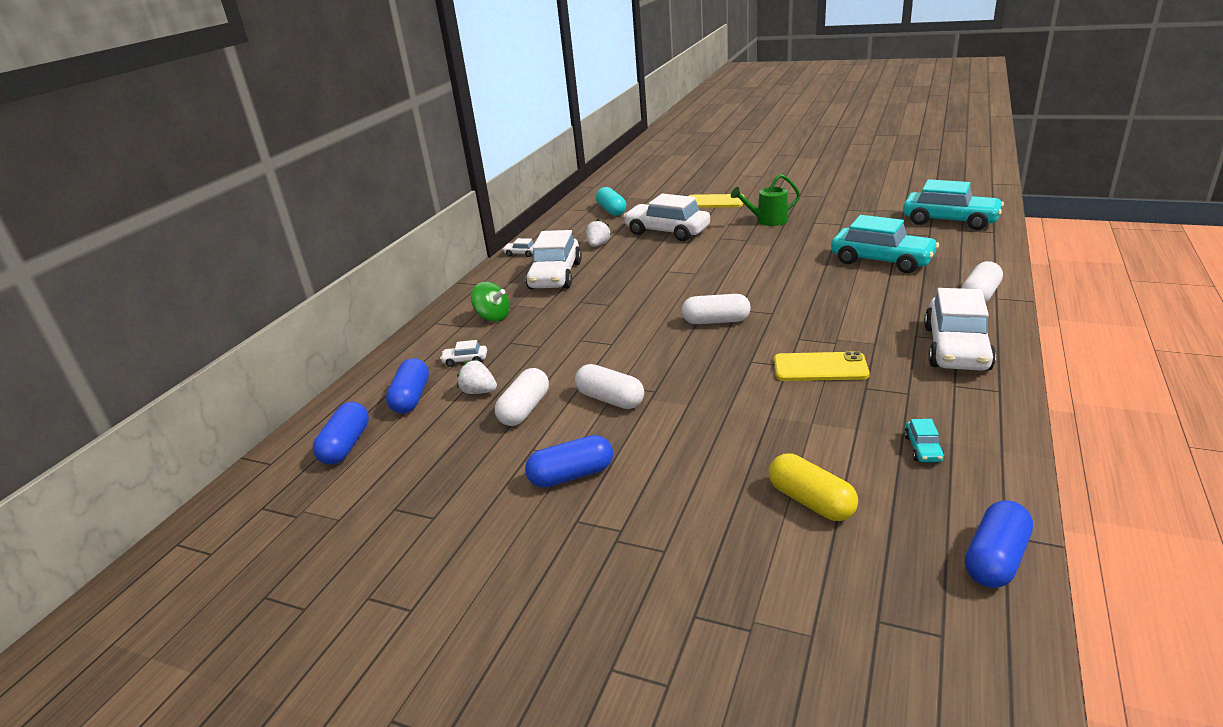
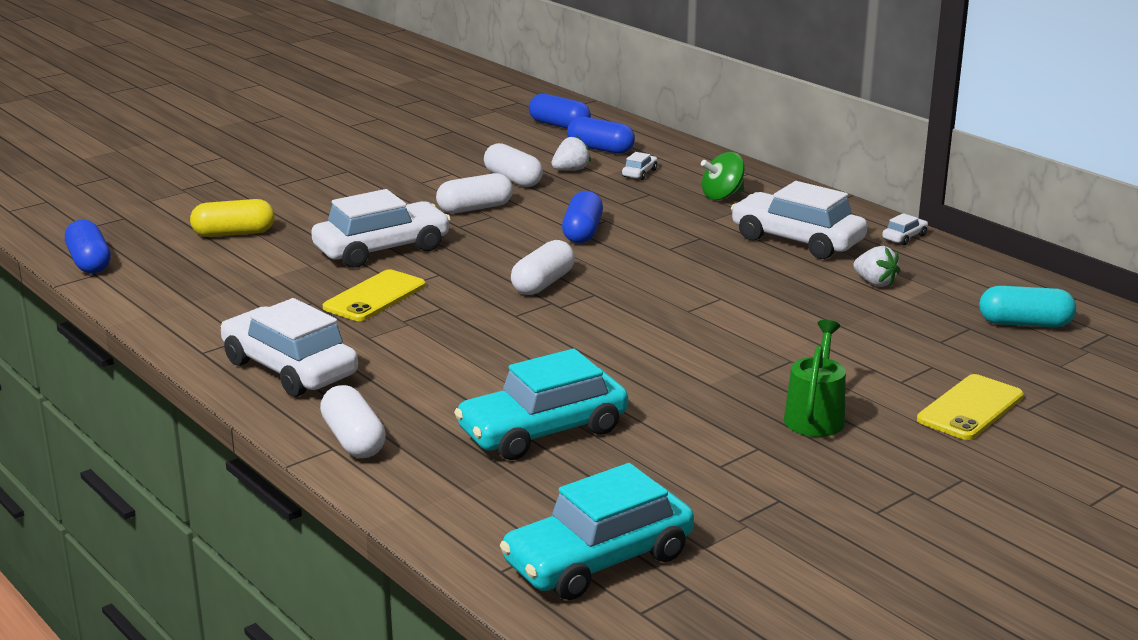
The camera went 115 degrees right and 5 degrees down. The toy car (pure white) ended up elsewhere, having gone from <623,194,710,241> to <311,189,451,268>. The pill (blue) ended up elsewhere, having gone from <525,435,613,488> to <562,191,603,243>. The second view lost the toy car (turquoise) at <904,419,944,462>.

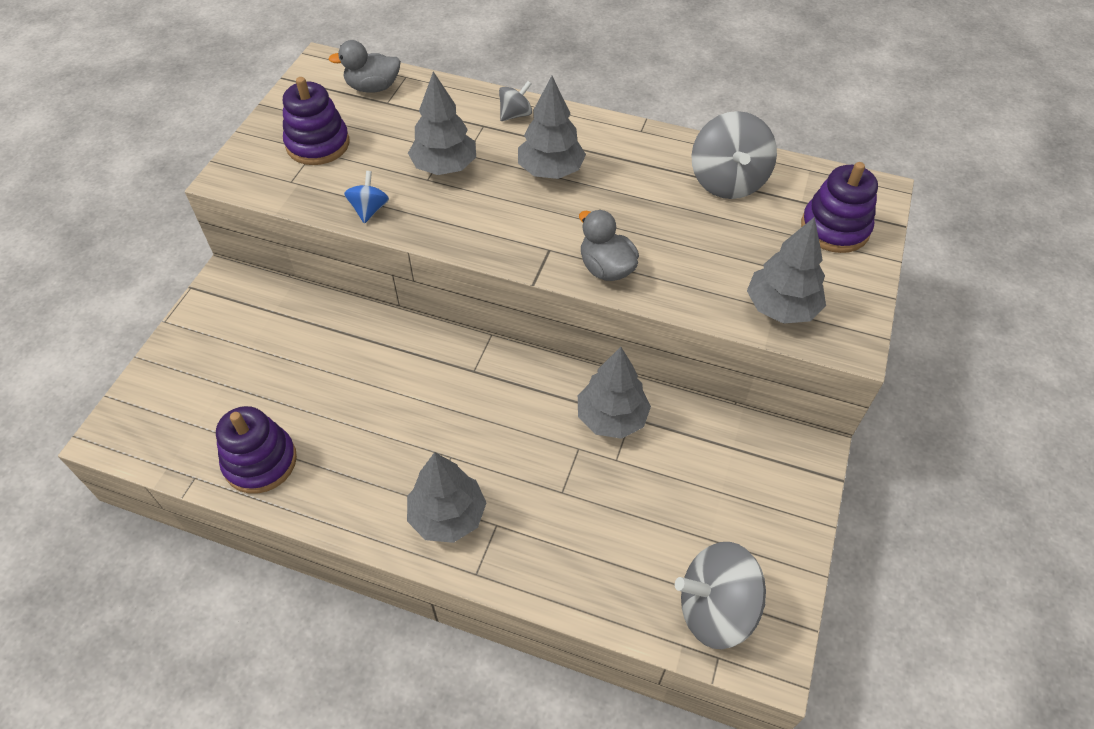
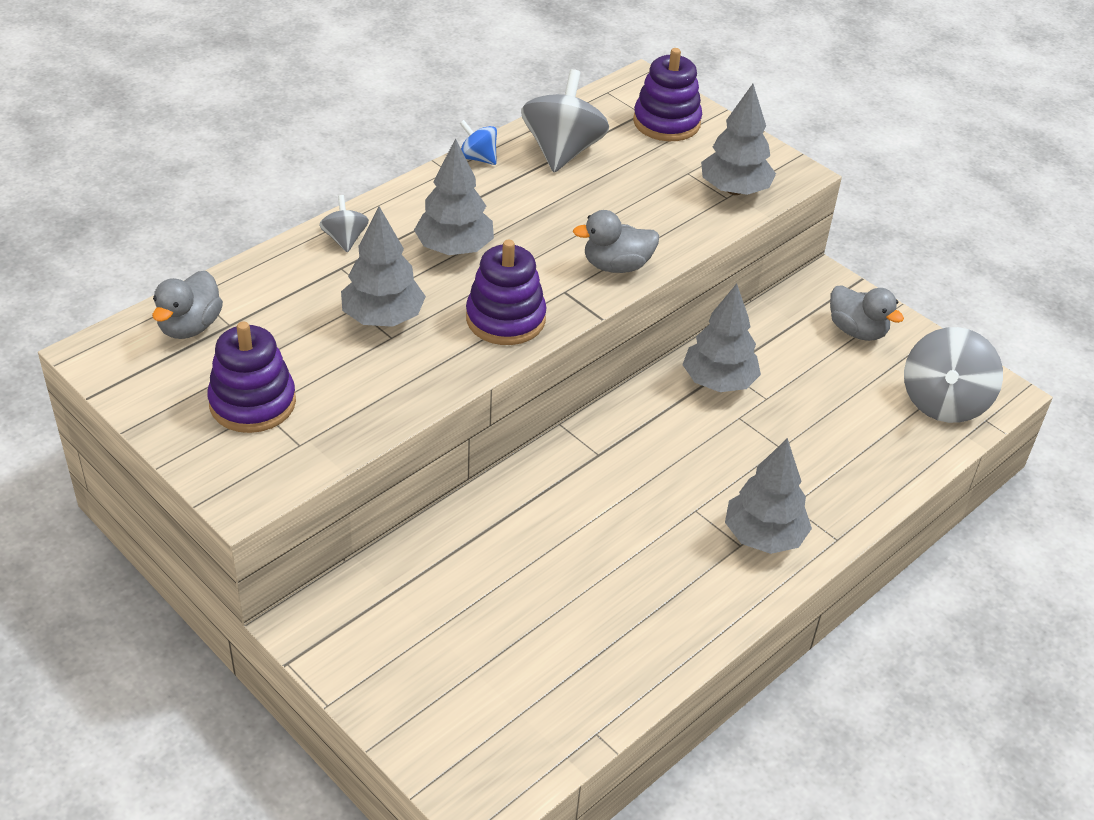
The camera went 65 degrees left and 10 degrees down. The whirligig (blue) ended up elsewhere, having gone from <344,171,389,223> to <460,120,497,165>. The ring stacker (purple) ended up elsewhere, having gone from <216,406,297,494> to <466,240,546,345>. The whirligig (gray) at <691,111,777,199> ended up facing another way, 105 degrees counterclockwise from before. The second view gained the rubber duck (gray) at <830,285,904,341>.

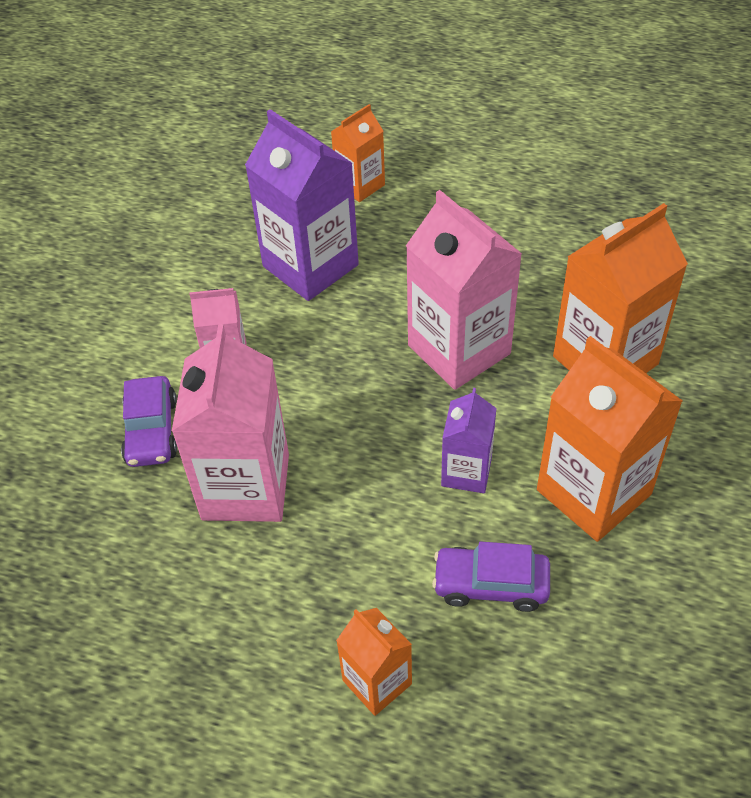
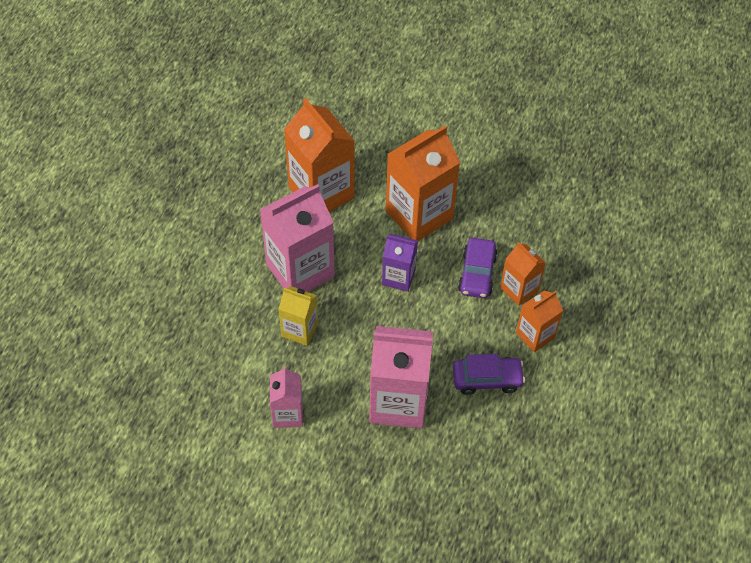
The camera went 90 degrees left and 5 degrees up. The second view gained the carton (bright yellow) at <279,286,318,346>. The toy car (purple) ended up elsewhere, having gone from <121,376,177,467> to <453,354,525,395>. The carton (orange-coloured) ended up elsewhere, having gone from <331,104,385,202> to <500,242,546,306>. The second view lost the carton (purple) at <245,109,359,301>.

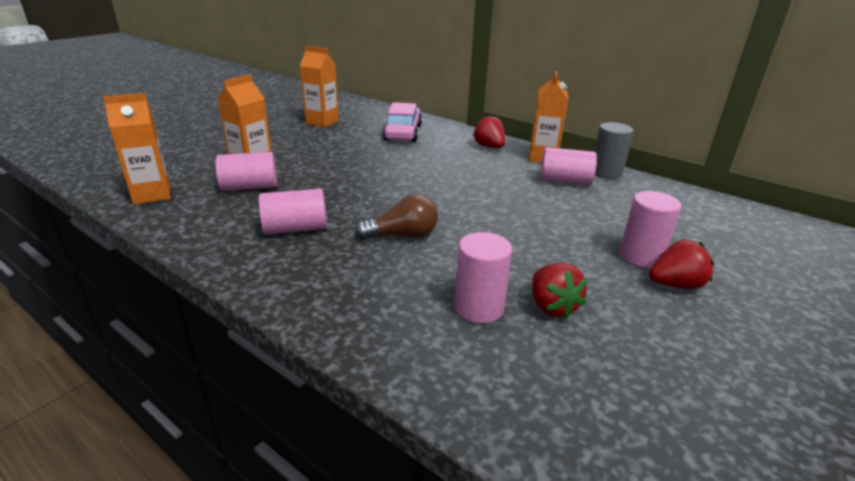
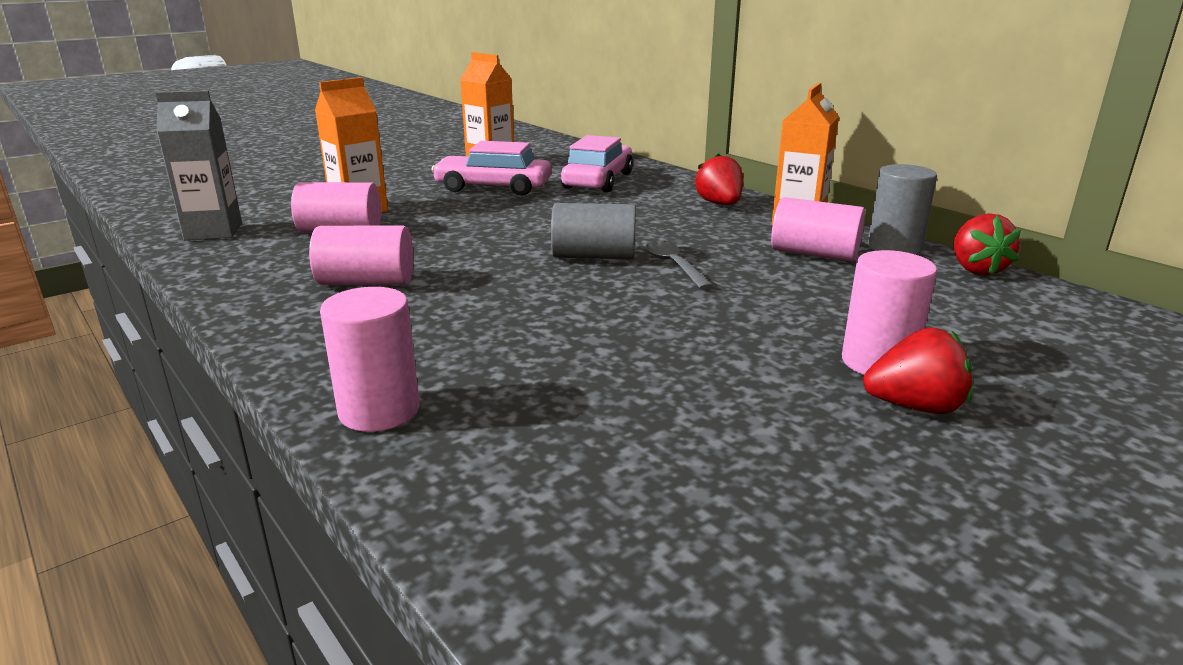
The camera went 15 degrees right and 5 degrees down. What was the carton (orange-coloured) at <103,93,171,204> turned into the carton (gray) at <156,91,242,240>. The solid cylinder (rose-pink) ended up elsewhere, having gone from <454,232,512,324> to <320,287,419,432>. The second view gained the toy car (rose-pink) at <431,141,551,196>. The second view gained the solid cylinder (gray) at <551,203,636,259>. The second view gained the tablespoon (gray) at <646,241,713,289>. The strawberry (scarlet) ended up elsewhere, having gone from <532,263,587,319> to <953,213,1021,276>. The second view lost the light bulb (brown) at <355,194,438,240>.

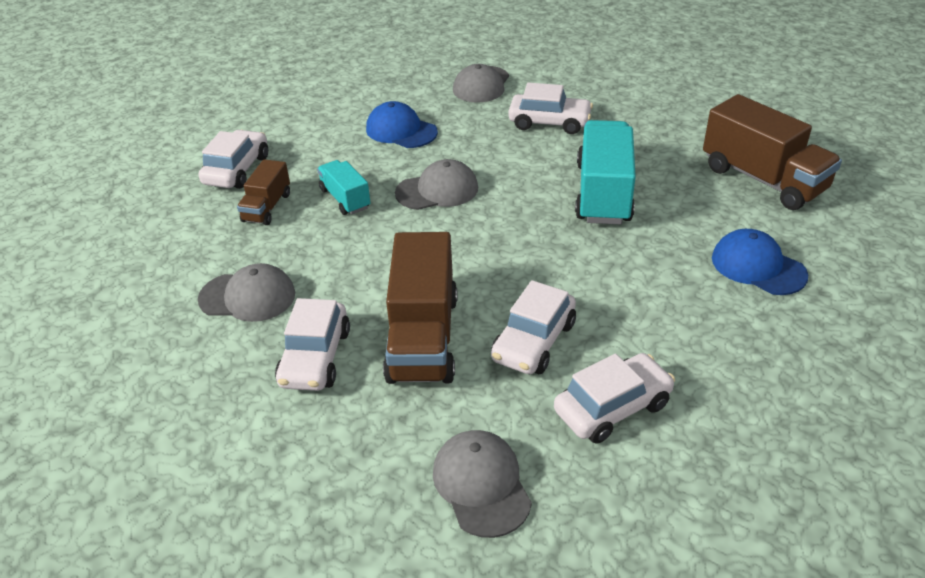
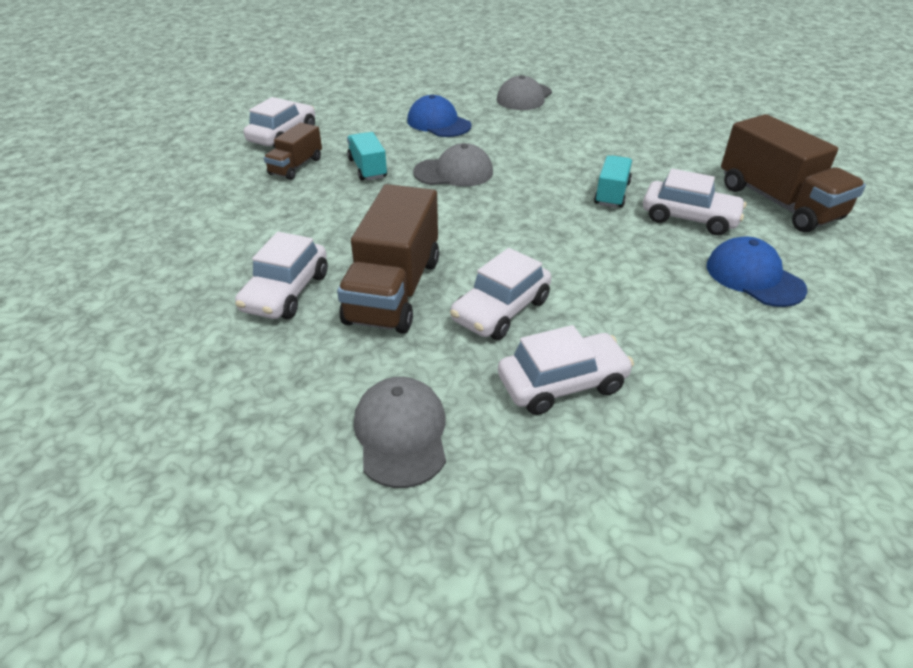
The camera went 10 degrees right and 0 degrees up. The size of the lorry (turquoise) at <575,120,636,225> changed by a factor of 0.54. The toy car (pure white) ended up elsewhere, having gone from <508,82,593,134> to <643,169,746,235>. The second view lost the cap (gray) at <198,263,295,322>.

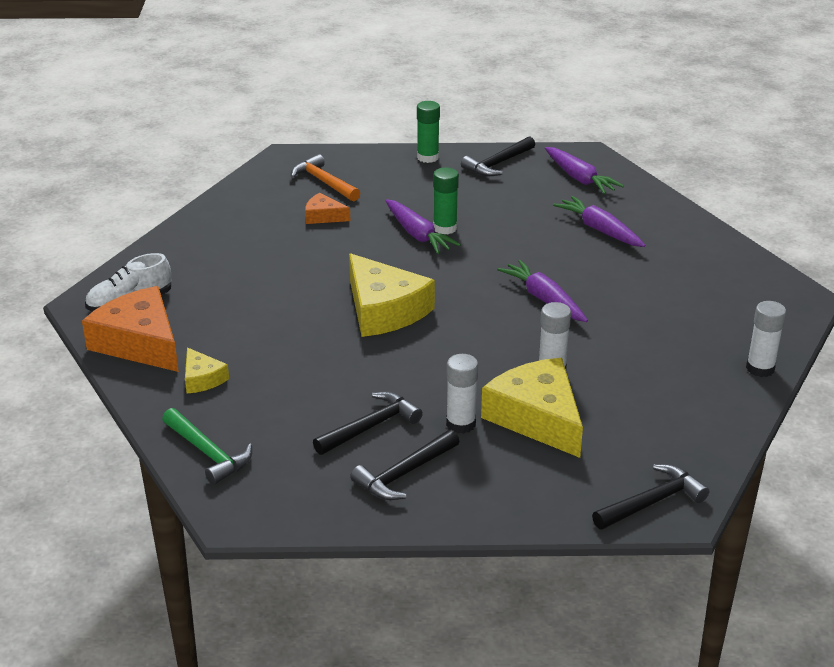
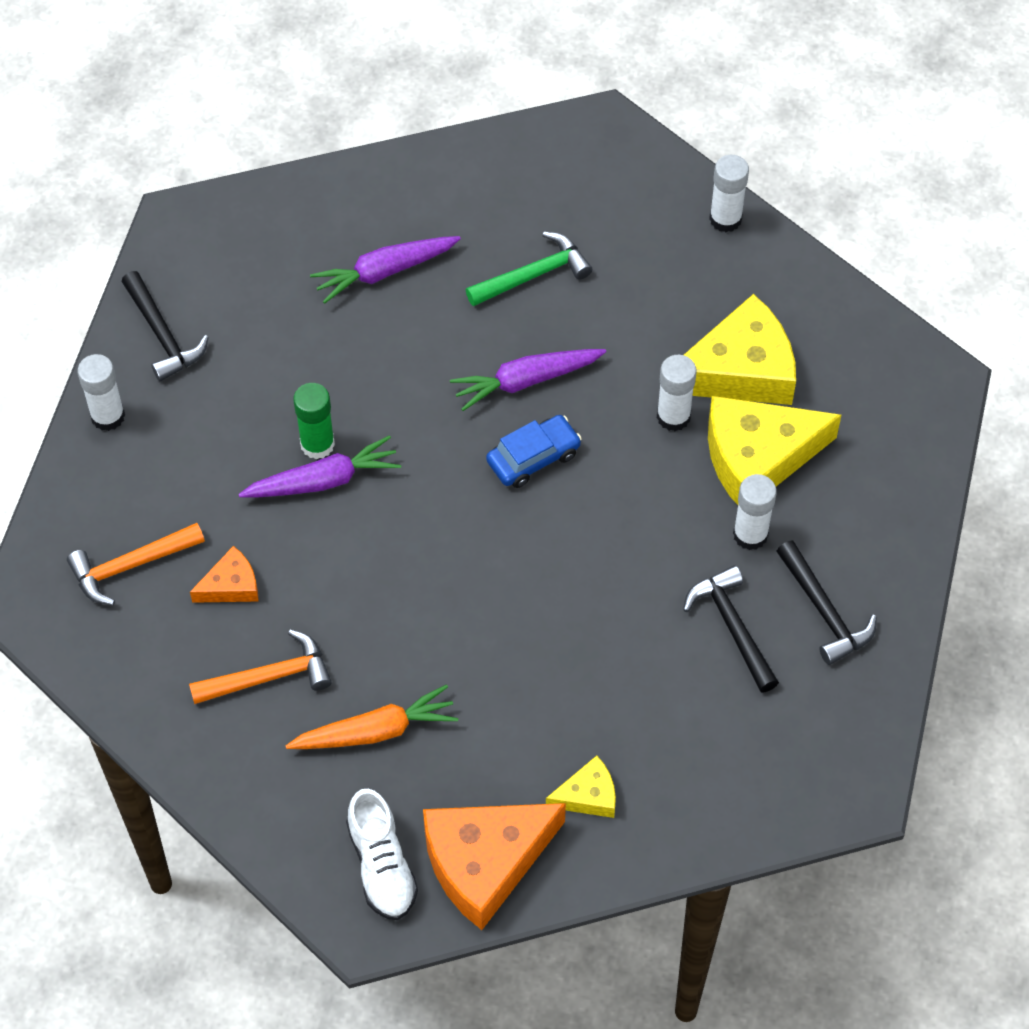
The camera went 75 degrees left and 25 degrees up. What was the stick of glue (leaf-green) at <417,101,440,163> turned into the stick of glue (pure white) at <77,354,125,431>. The second view gained the carpenter's hammer (orange-coloured) at <189,630,332,704>. The cheese wedge (orange-coloured) at <305,193,350,224> ended up facing another way, 150 degrees counterclockwise from before. The second view gained the toy carrot (orange-coloured) at <285,685,458,749>. The carpenter's hammer (leaf-green) ended up elsewhere, having gone from <162,408,252,485> to <466,232,592,306>. The second view gained the toy car (blue) at <486,415,582,488>. The cheese wedge (bright yellow) ended up elsewhere, having gone from <349,253,435,337> to <684,294,796,405>. The second view lost the toy carrot (purple) at <545,147,624,194>. The second view lost the carpenter's hammer (ebony) at <592,464,709,530>.

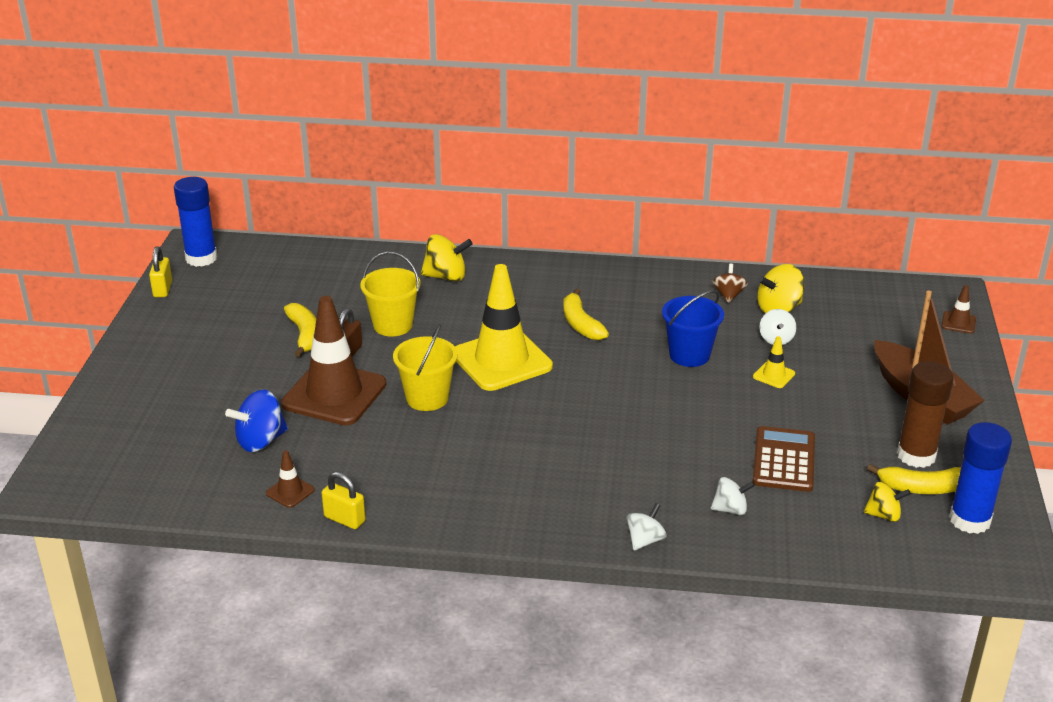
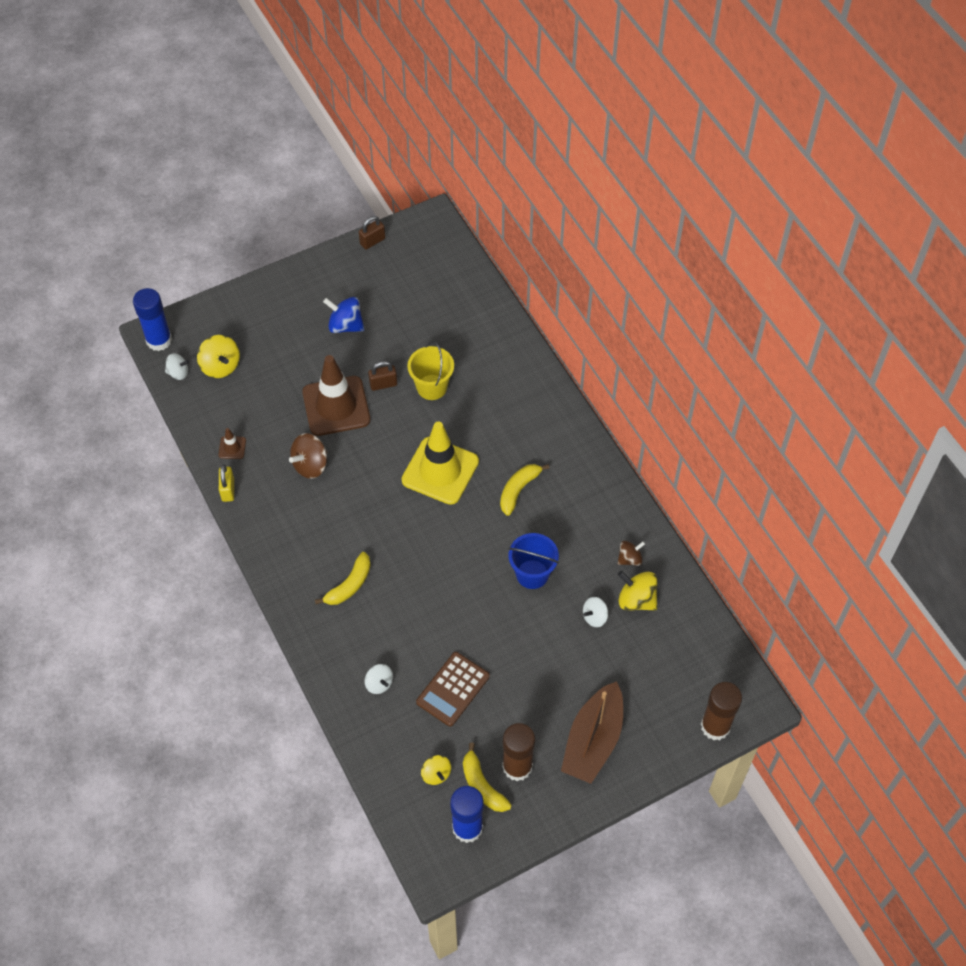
The camera went 55 degrees right and 25 degrees up. The stick of glue (blue) ended up elsewhere, having gone from <174,177,218,267> to <133,288,172,351>. The whirligig (pure white) ended up elsewhere, having gone from <627,503,666,551> to <165,353,189,380>. The whirligig (bright yellow) ended up elsewhere, having gone from <421,234,473,282> to <197,335,240,378>. The second view gained the whirligig (brown) at <289,433,327,479>. The banana (bright yellow) ended up elsewhere, having gone from <284,303,316,357> to <315,552,371,605>. The whirligig (blue) ended up elsewhere, having gone from <225,390,288,452> to <323,297,365,333>. What was the small lock (bright yellow) at <149,246,172,297> turned into the small lock (brown) at <359,216,385,250>. The calculator (brown) at <753,426,815,492> ended up facing another way, 150 degrees clockwise from before. Where the traffic cone (brown) stood at <941,285,976,334>, the stick of glue (brown) came to stand at <701,682,742,740>. The second view lost the sand bucket (bright yellow) at <393,324,458,411>. The second view lost the traffic cone (bright yellow) at <753,336,795,388>.

